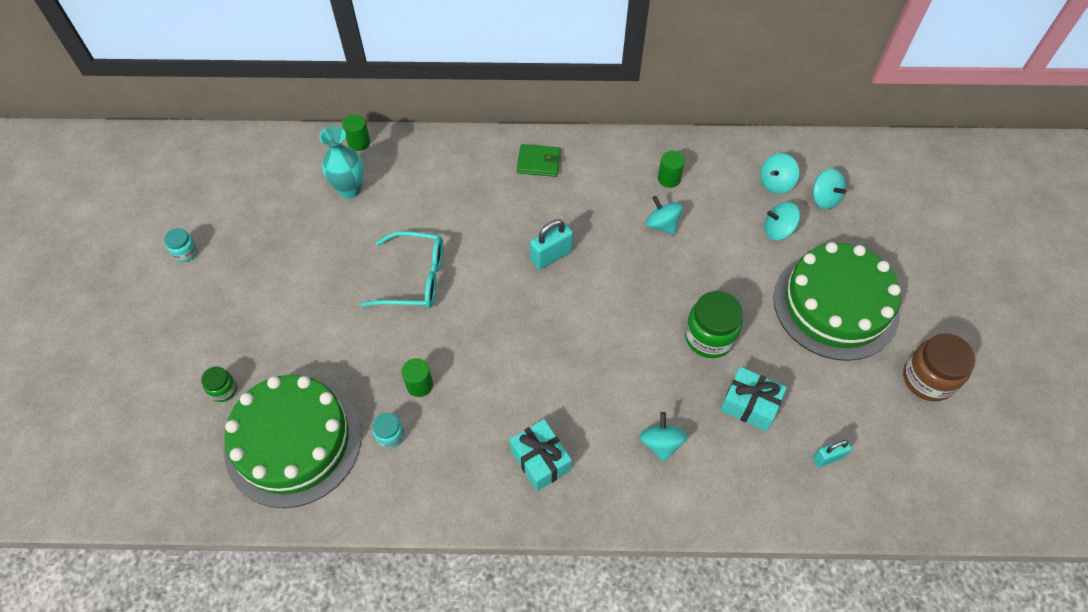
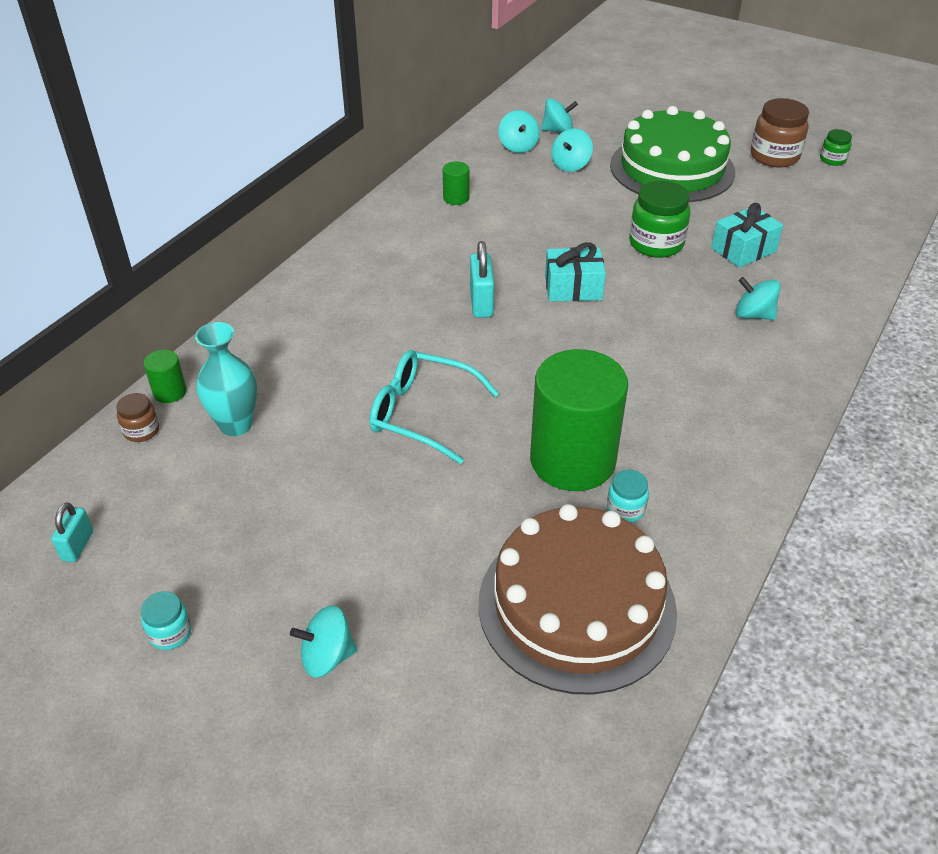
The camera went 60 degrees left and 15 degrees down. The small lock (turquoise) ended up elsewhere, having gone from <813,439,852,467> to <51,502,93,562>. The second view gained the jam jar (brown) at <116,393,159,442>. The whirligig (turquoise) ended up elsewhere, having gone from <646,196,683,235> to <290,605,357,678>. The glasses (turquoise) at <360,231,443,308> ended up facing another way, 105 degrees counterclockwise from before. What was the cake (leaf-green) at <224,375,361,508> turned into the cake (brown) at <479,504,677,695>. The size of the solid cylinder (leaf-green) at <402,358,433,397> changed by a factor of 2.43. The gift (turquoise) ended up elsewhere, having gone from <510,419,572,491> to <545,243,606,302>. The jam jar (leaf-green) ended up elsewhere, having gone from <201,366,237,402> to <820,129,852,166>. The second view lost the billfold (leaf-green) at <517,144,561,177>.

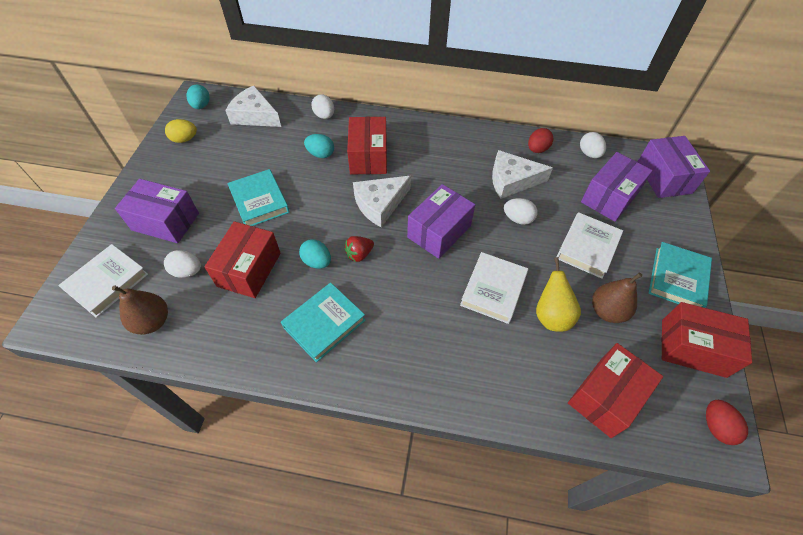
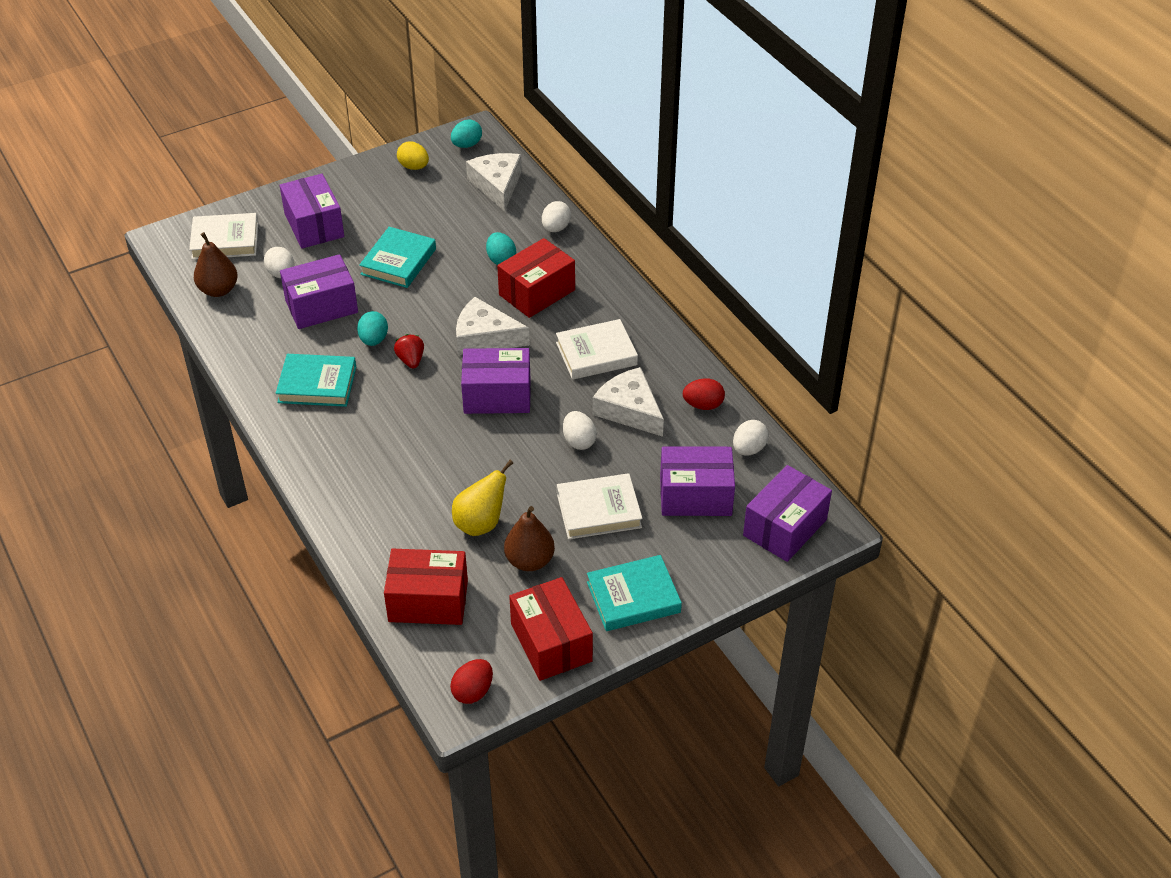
The camera went 50 degrees right and 10 degrees down. What was the box (scarlet) at <204,221,281,298> turned into the box (purple) at <280,254,358,329>. The strawberry (scarlet) at <344,236,374,262> ended up facing another way, 60 degrees clockwise from before. The hardcover (pure white) ended up elsewhere, having gone from <460,252,528,324> to <556,319,638,380>.

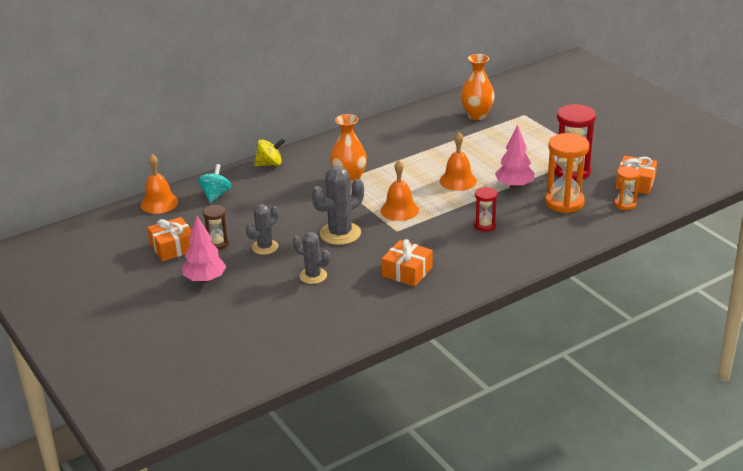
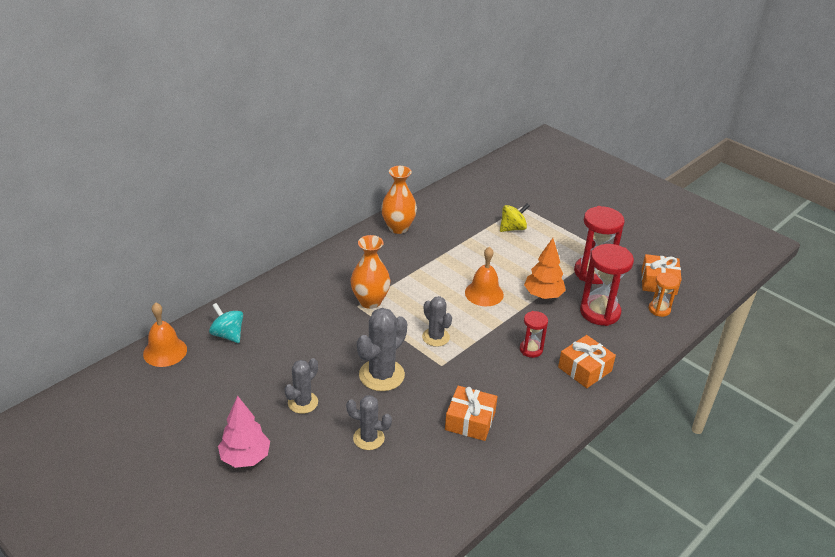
The camera went 15 degrees left and 5 degrees up. The whirligig (turquoise) at <198,164,231,203> ended up facing another way, 45 degrees counterclockwise from before. The vase (orange-coloured) ended up elsewhere, having gone from <461,54,495,120> to <381,166,417,234>. Where the bell (orange-coloured) stood at <381,160,419,221>, the prickly plant (gray) came to stand at <422,296,452,347>. The whirligig (bright yellow) ended up elsewhere, having gone from <254,138,285,166> to <500,203,530,232>. What was the toy tree (rose-pink) at <495,125,535,189> turned into the toy tree (orange-coloured) at <524,238,566,299>. The gift (orange-coloured) ended up elsewhere, having gone from <147,217,192,261> to <558,335,616,388>. What was the sand timer (orange-coloured) at <545,133,589,213> turned into the sand timer (scarlet) at <580,244,634,326>. The second view lost the sand timer (brown) at <203,205,229,250>.

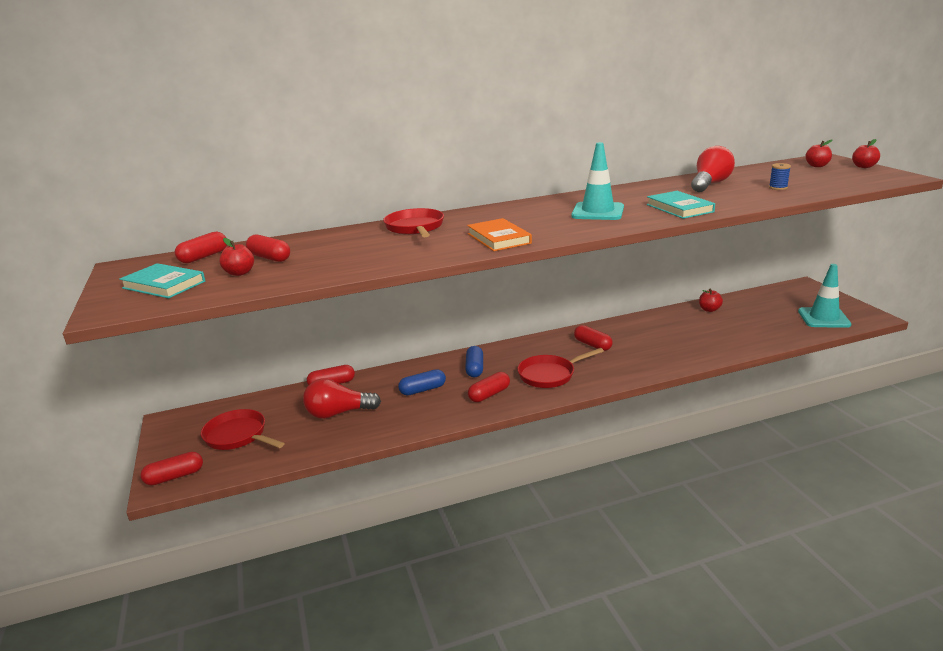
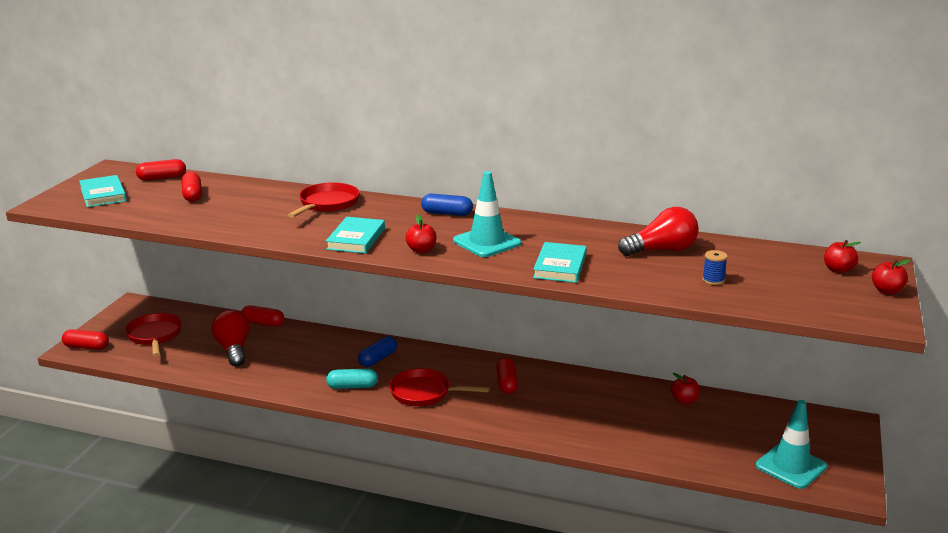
The camera went 35 degrees right and 0 degrees up. The light bulb (scarlet) at <303,378,381,419> ended up facing another way, 45 degrees clockwise from before. What was the hardcover (orange-coloured) at <467,218,532,251> turned into the hardcover (turquoise) at <326,217,385,254>. What was the pill (scarlet) at <468,372,510,402> turned into the pill (turquoise) at <326,368,378,389>. The apple (scarlet) ended up elsewhere, having gone from <219,238,254,276> to <406,215,436,253>. The pill (blue) ended up elsewhere, having gone from <398,369,446,395> to <421,194,473,216>.

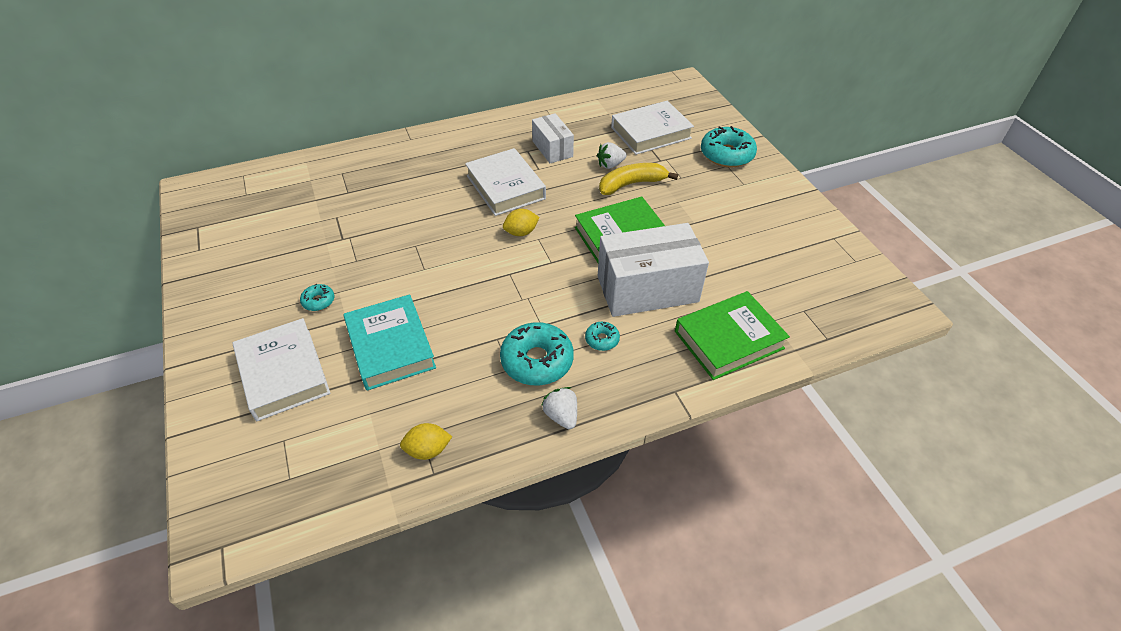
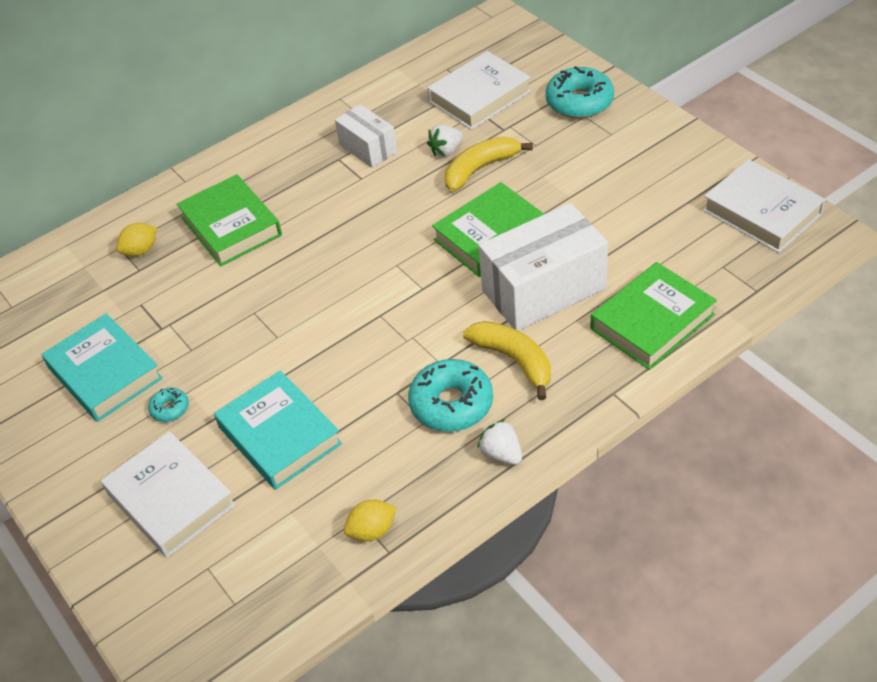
The camera went 10 degrees left and 0 degrees up. The second view gained the hardcover (turquoise) at <42,313,163,422>. The lemon (bright yellow) ended up elsewhere, having gone from <503,209,539,236> to <116,223,157,257>. The second view gained the hardcover (leaf-green) at <177,174,282,266>. Where the glazed donut (turquoise) stood at <585,322,620,351>, the banana (bright yellow) came to stand at <463,321,551,400>. The hardcover (pure white) ended up elsewhere, having gone from <465,148,546,216> to <703,159,826,253>.

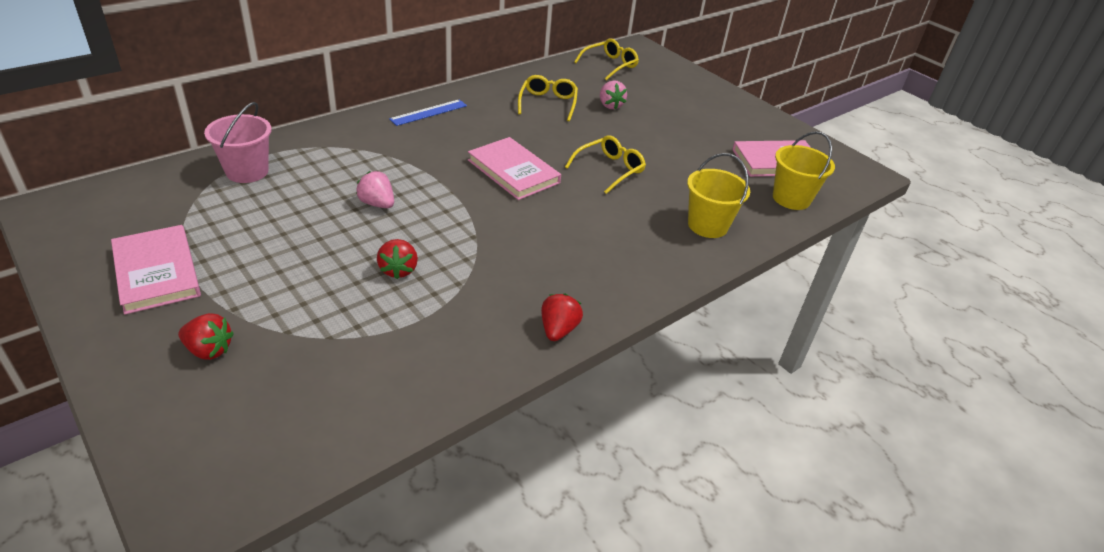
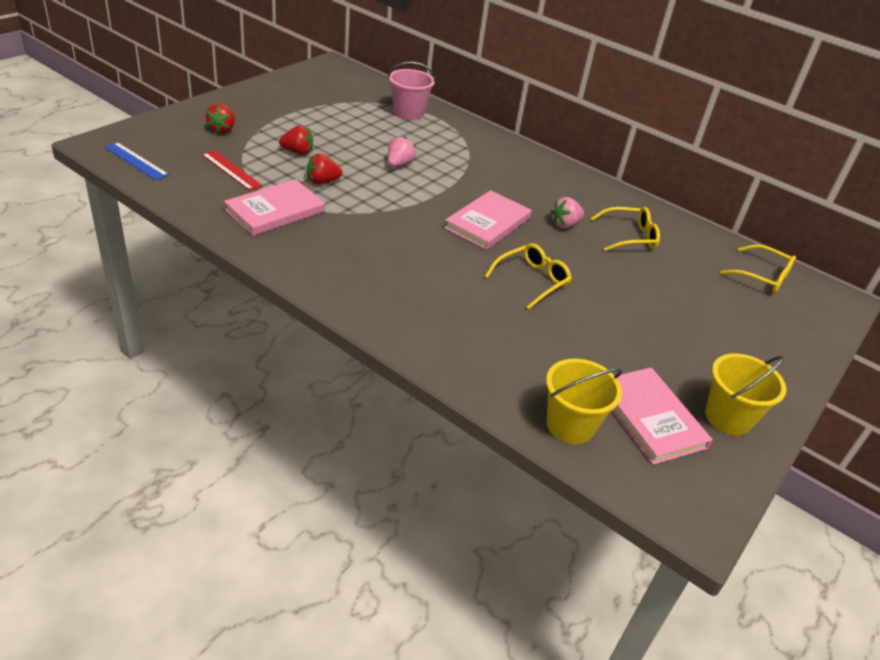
The camera went 75 degrees right and 0 degrees up. The ruler (blue) ended up elsewhere, having gone from <389,99,467,126> to <104,142,169,180>. The second view gained the ruler (scarlet) at <202,150,263,191>. The hardcover (rose-pink) ended up elsewhere, having gone from <111,225,201,315> to <224,179,325,236>. The strawberry (scarlet) ended up elsewhere, having gone from <541,293,583,341> to <279,125,313,155>. The glasses (bright yellow) at <565,135,646,194> ended up facing another way, 75 degrees counterclockwise from before. The strawberry (rose-pink) ended up elsewhere, having gone from <600,80,627,109> to <550,197,584,228>. The sand bucket (bright yellow) ended up elsewhere, having gone from <687,153,750,238> to <705,353,787,435>.

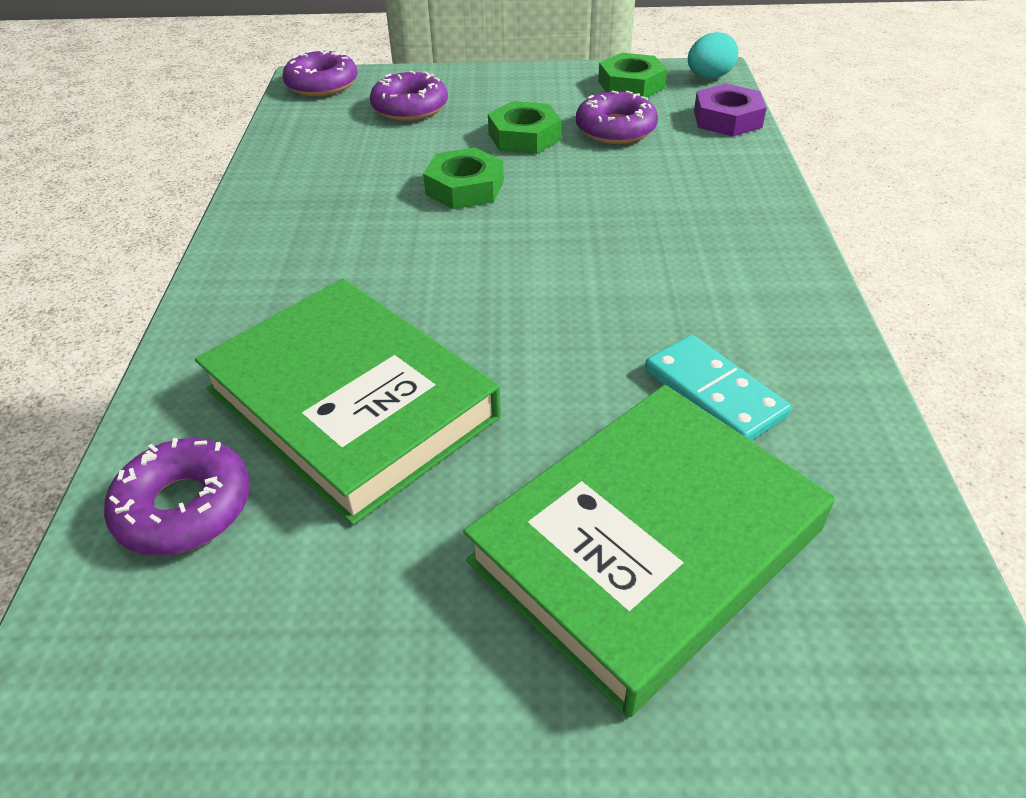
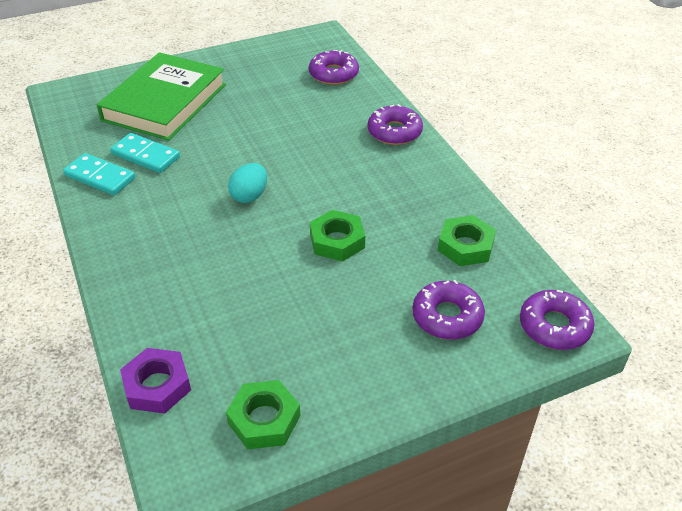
The camera went 155 degrees right and 0 degrees up. The second view gained the domino (turquoise) at <63,153,135,195>. The egg (turquoise) ended up elsewhere, having gone from <688,32,738,79> to <228,163,267,203>. The glazed donut (purple) ended up elsewhere, having gone from <576,91,658,144> to <368,104,423,145>. The hexagon nut (leaf-green) ended up elsewhere, having gone from <488,101,562,154> to <438,215,496,266>. The second view lost the hardcover (leaf-green) at <195,279,501,525>.

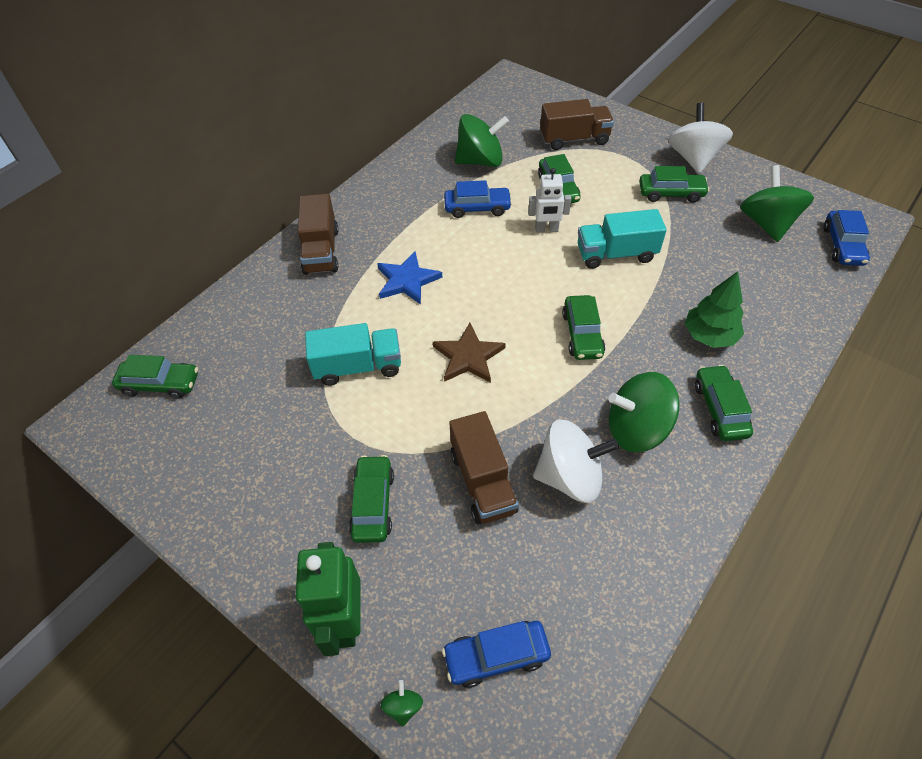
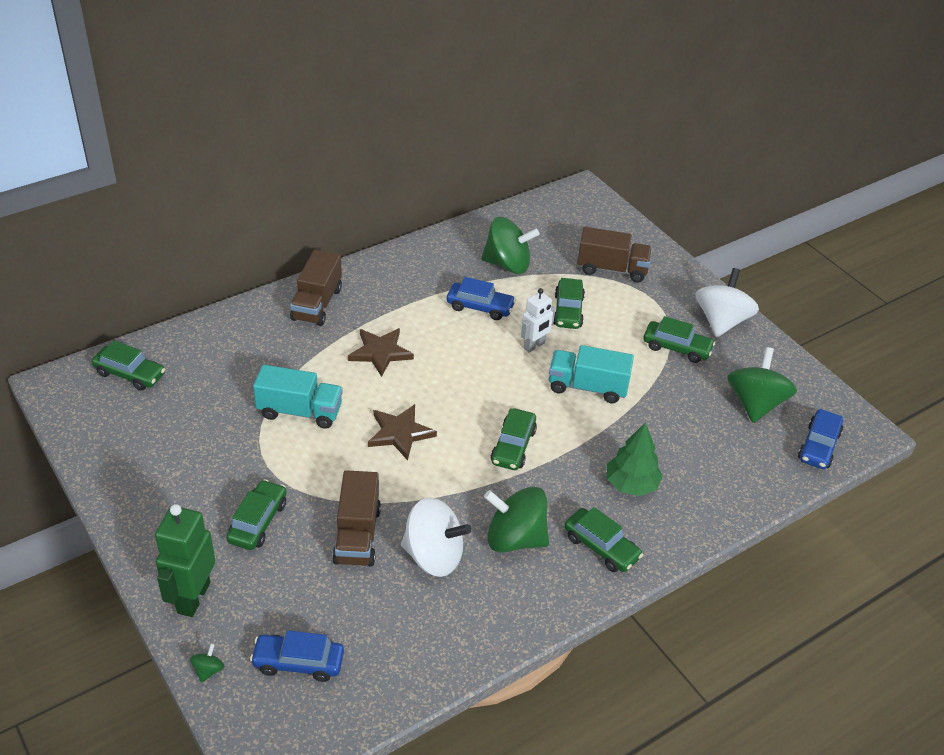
The camera went 15 degrees right and 10 degrees down. What was the five-pointed star (blue) at <377,251,442,305> turned into the five-pointed star (brown) at <348,328,414,377>. The robot (pure white) at <528,168,571,233> ended up facing another way, 60 degrees counterclockwise from before. The toy car (leaf-green) at <695,365,753,441> ended up facing another way, 120 degrees clockwise from before.

